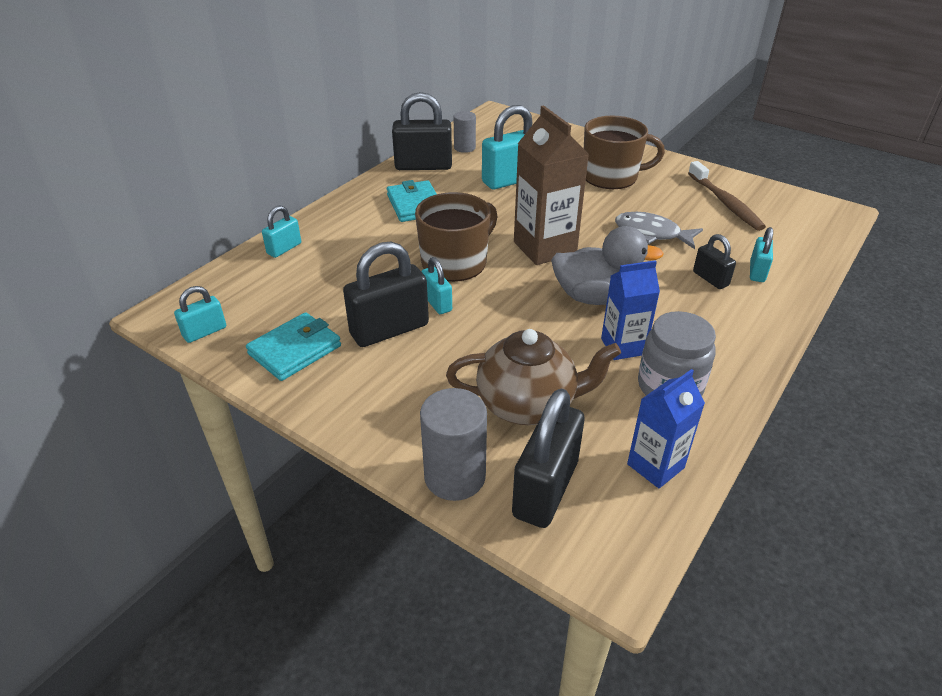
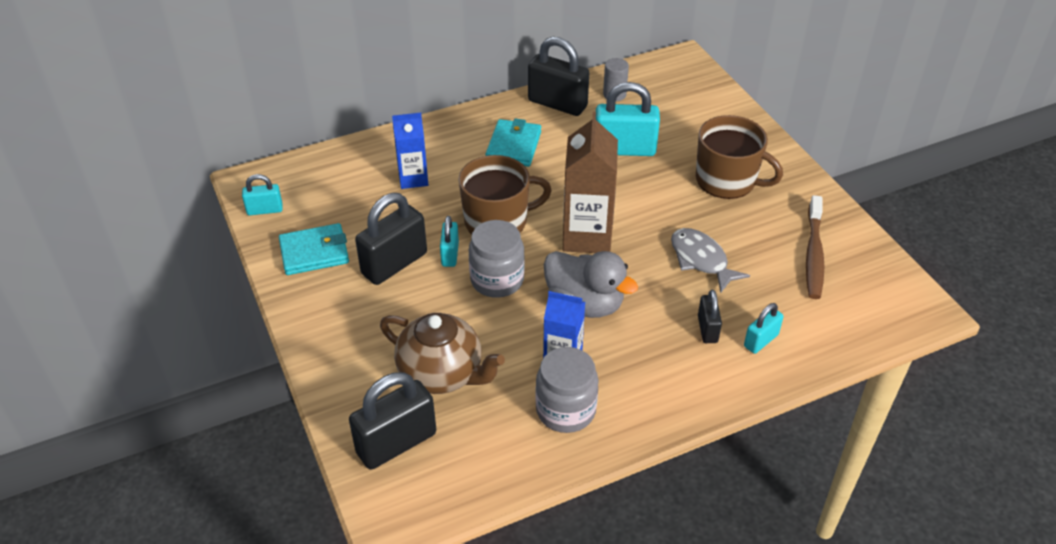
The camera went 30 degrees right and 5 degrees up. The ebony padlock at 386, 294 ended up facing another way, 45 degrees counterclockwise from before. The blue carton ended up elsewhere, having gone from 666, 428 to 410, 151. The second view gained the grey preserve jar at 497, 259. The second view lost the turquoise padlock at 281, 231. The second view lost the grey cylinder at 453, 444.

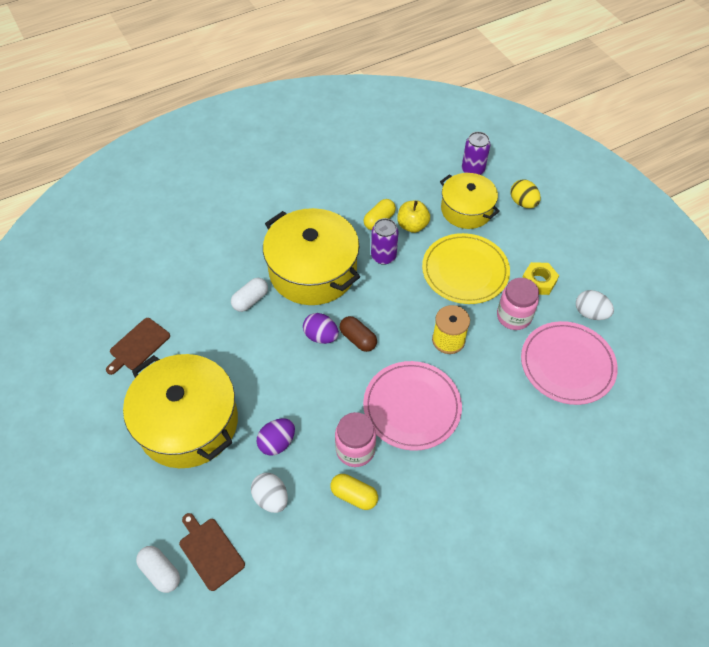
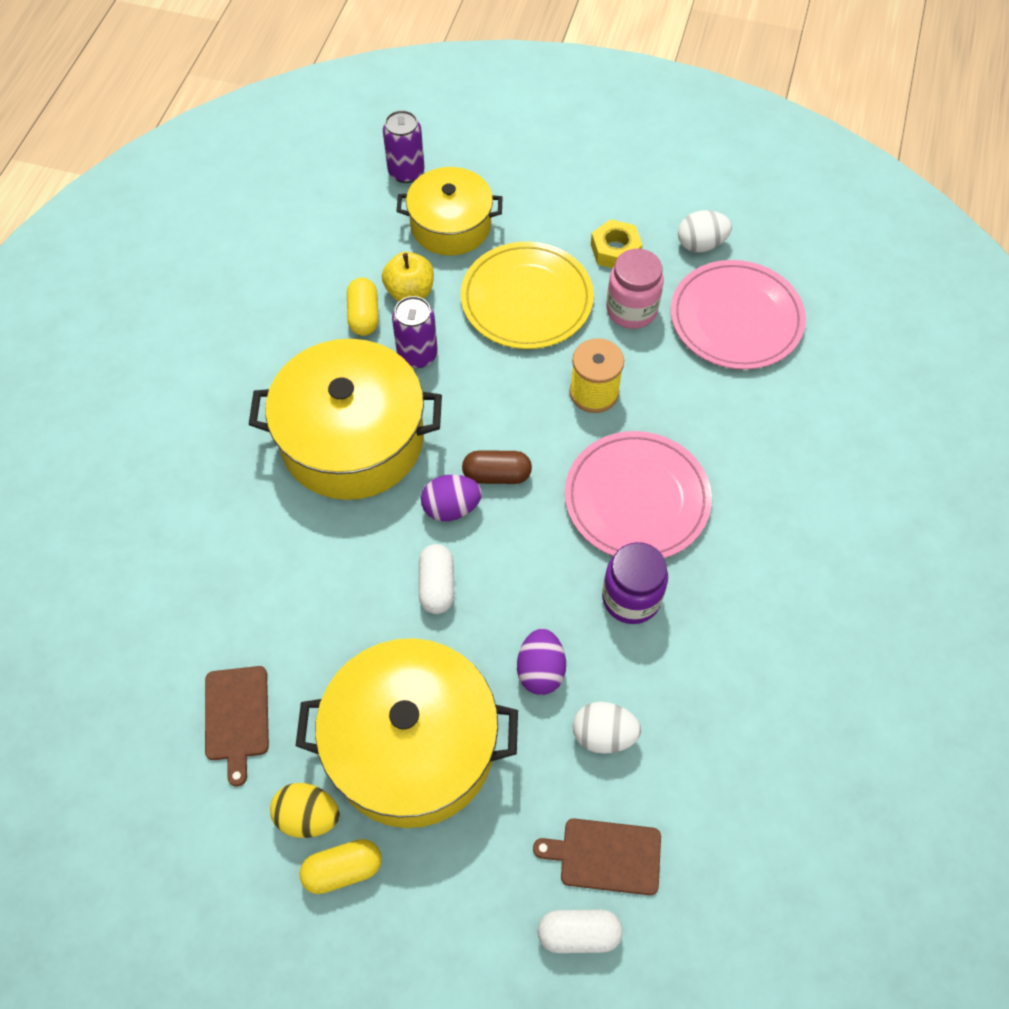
The camera went 45 degrees left and 5 degrees up. The bright yellow egg shape ended up elsewhere, having gone from 525, 193 to 305, 810. The bright yellow pill shape ended up elsewhere, having gone from 354, 492 to 340, 866. The snow-white pill shape ended up elsewhere, having gone from 249, 295 to 436, 579. What was the rose-pink preserve jar at 355, 439 turned into the royal purple preserve jar at 635, 583.

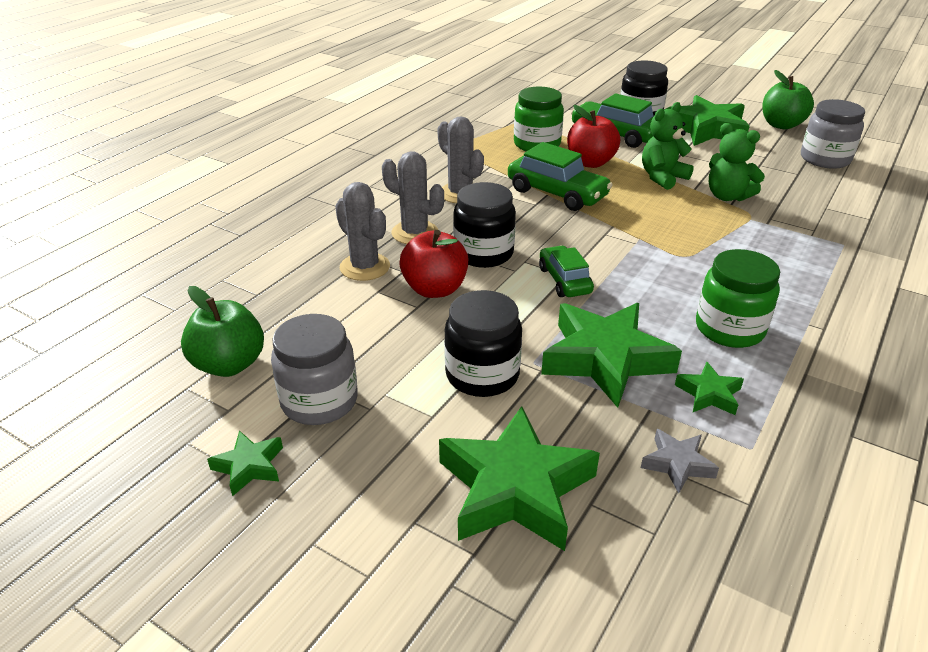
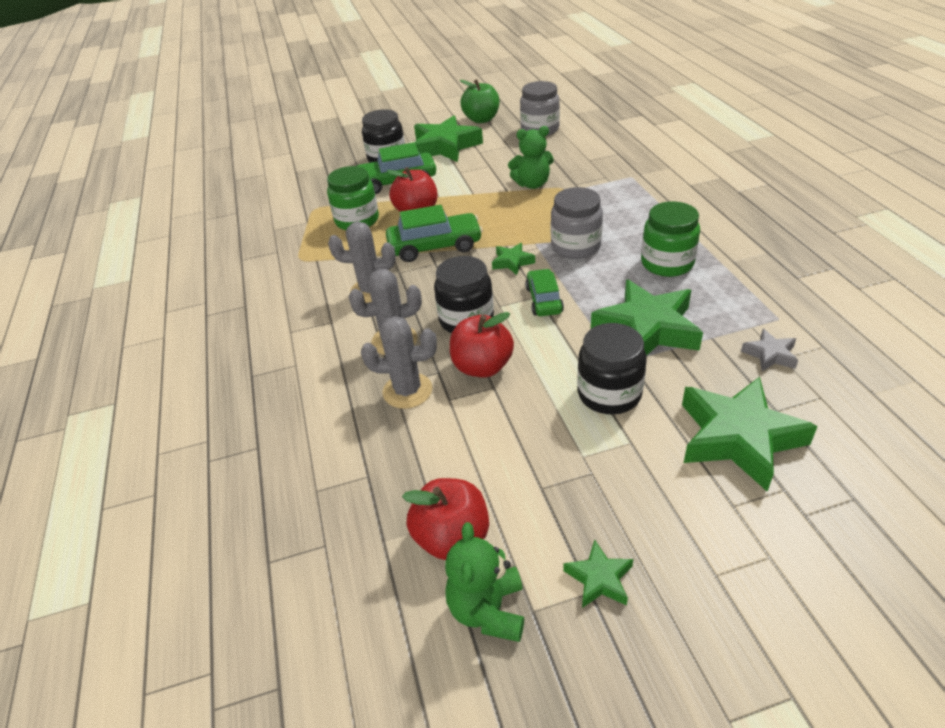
The camera went 45 degrees left and 5 degrees up. What was the green apple at 222, 331 turned into the crimson apple at 445, 519. The green teddy ended up elsewhere, having gone from 668, 146 to 484, 582. The green star shape ended up elsewhere, having gone from 709, 388 to 513, 259. The green toy car at 566, 271 ended up facing another way, 60 degrees clockwise from before. The grey preserve jar ended up elsewhere, having gone from 314, 369 to 577, 223.

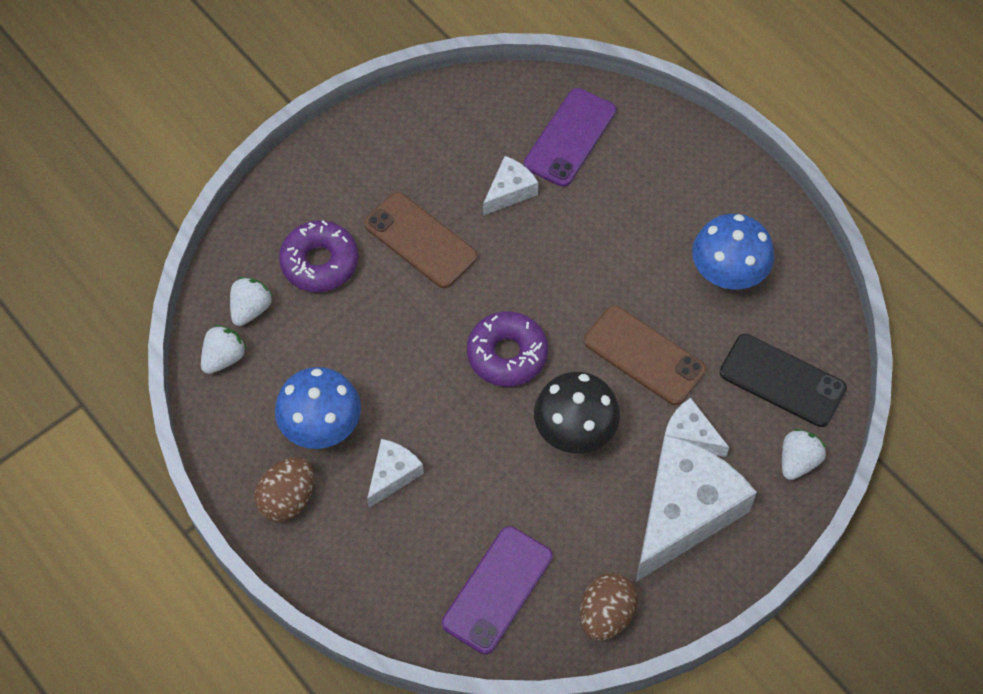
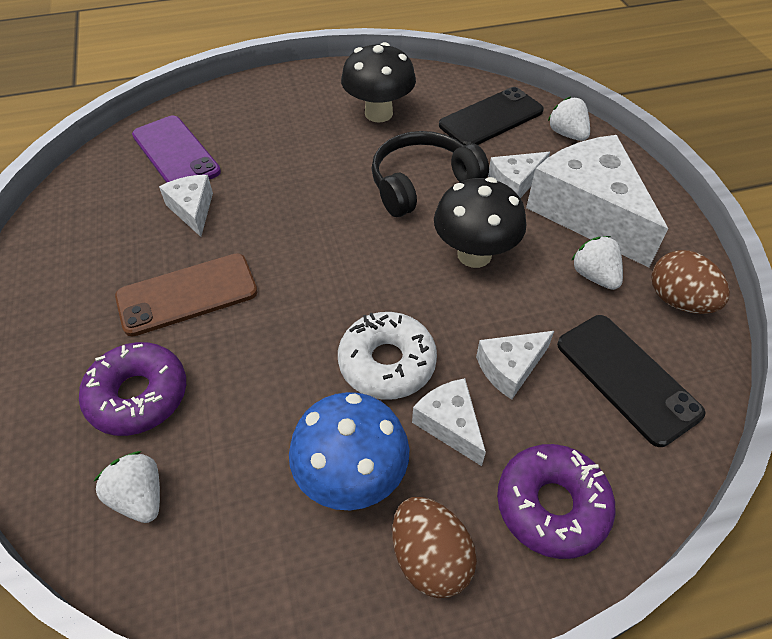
The camera went 65 degrees left and 10 degrees down. The second view gained the snow-white glazed donut at 387, 356. What was the blue toadstool at 733, 251 turned into the ebony toadstool at 378, 82. Where the dark brown mobile phone stood at 645, 355, the ebony headphones came to stand at 430, 174. The second view gained the snow-white cheese wedge at 515, 365. The royal purple glazed donut ended up elsewhere, having gone from 507, 349 to 556, 501. What was the royal purple mobile phone at 497, 590 turned into the ebony mobile phone at 631, 381. The snow-white strawberry ended up elsewhere, having gone from 224, 349 to 597, 263.

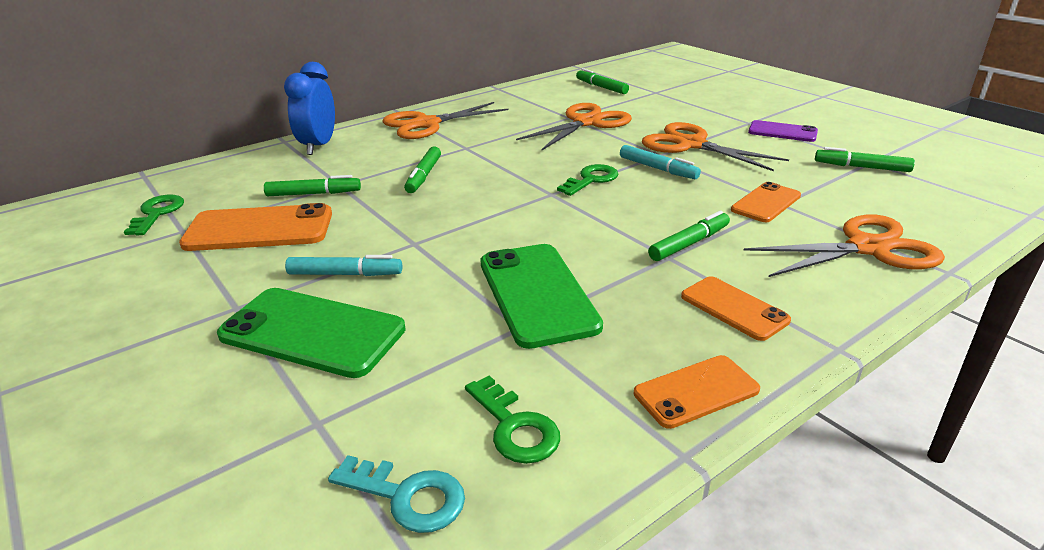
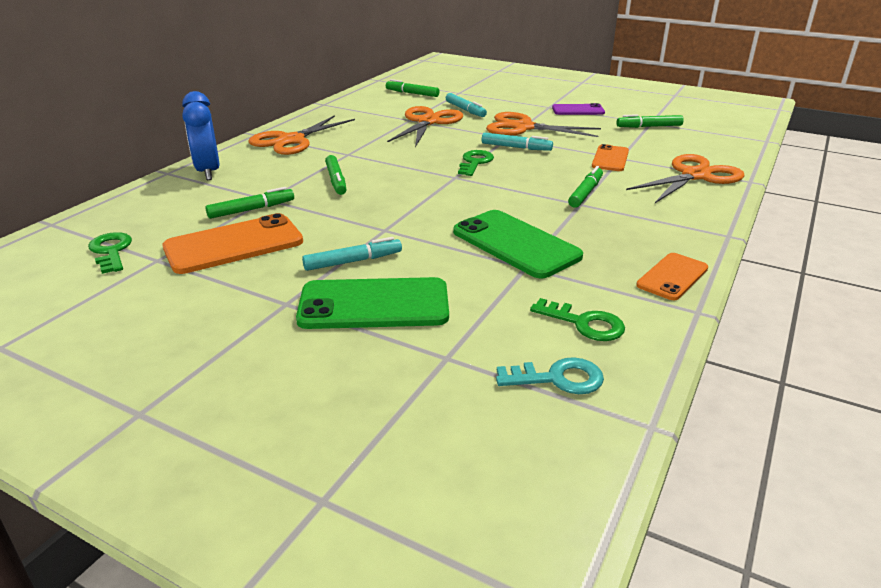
The camera went 25 degrees left and 0 degrees up. The second view gained the turquoise marker at 466, 105. The second view lost the bright orange mobile phone at 736, 308.

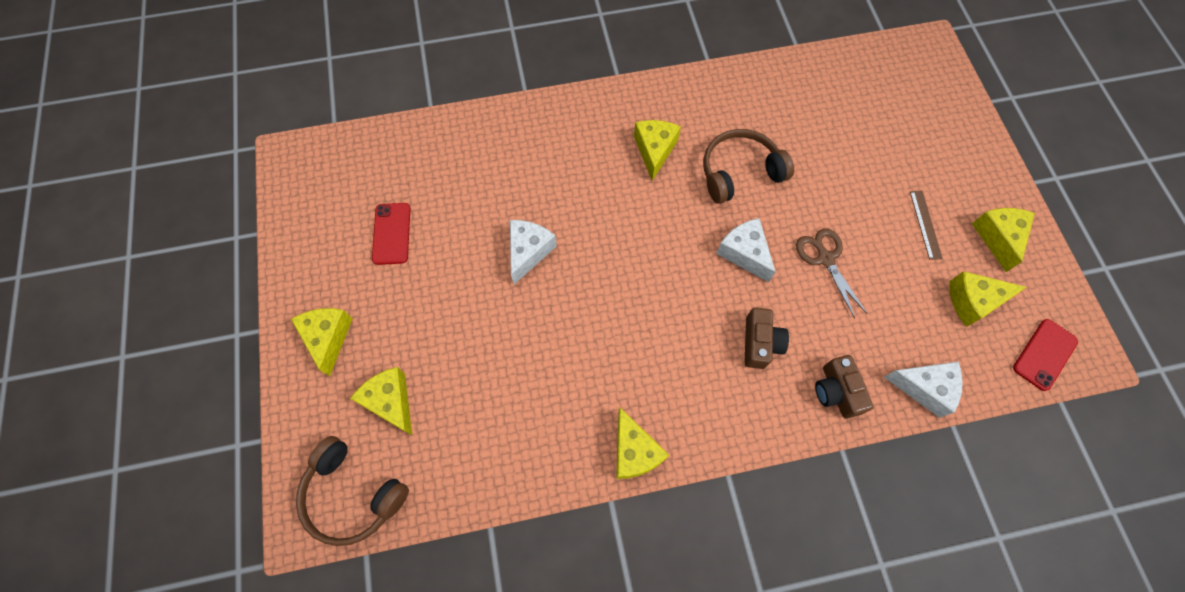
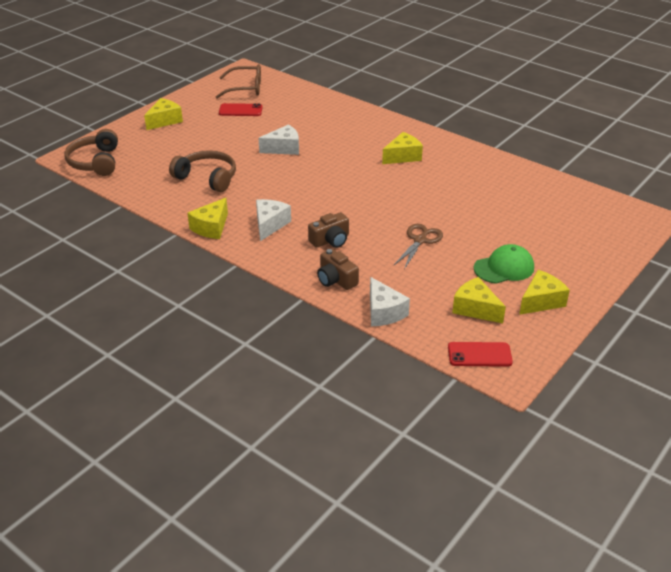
The camera went 50 degrees right and 30 degrees down. The dark brown headphones ended up elsewhere, having gone from 748, 166 to 202, 171. The second view gained the dark brown eyeglasses at 238, 81. The crimson mobile phone at 391, 234 ended up facing another way, 45 degrees clockwise from before. The snow-white cheese wedge ended up elsewhere, having gone from 746, 250 to 273, 220. The dark brown photo camera at 844, 387 ended up facing another way, 75 degrees counterclockwise from before. Where the dark brown measuring stick stood at 926, 225, the green peaked cap came to stand at 504, 264. The second view lost the bright yellow cheese wedge at 381, 401.

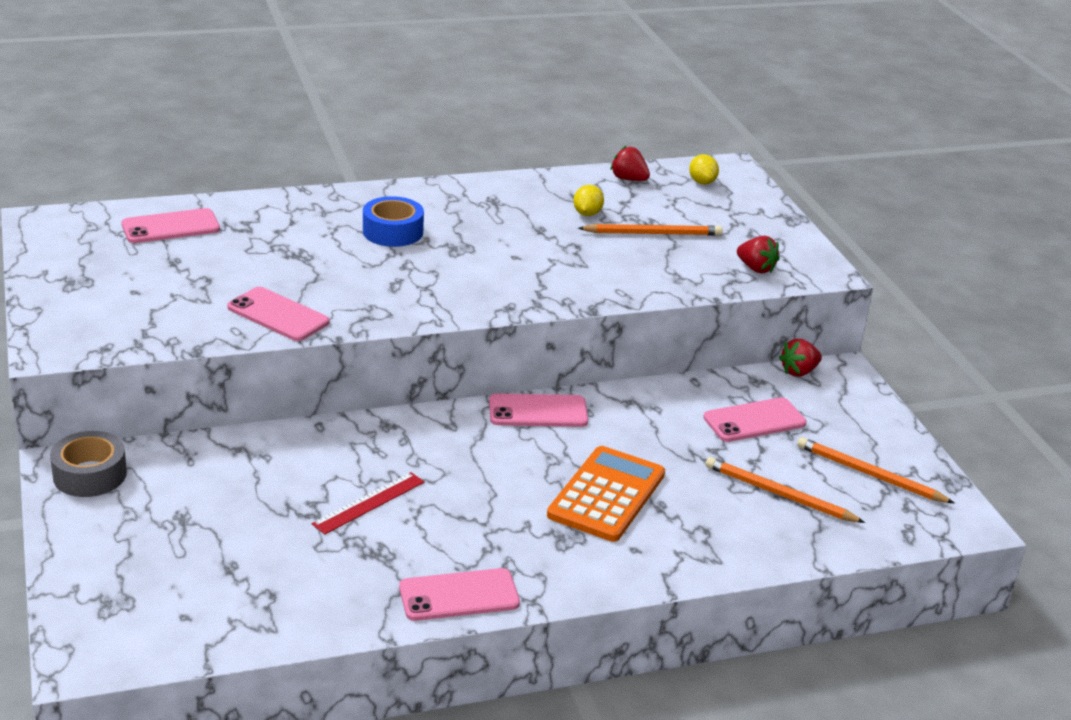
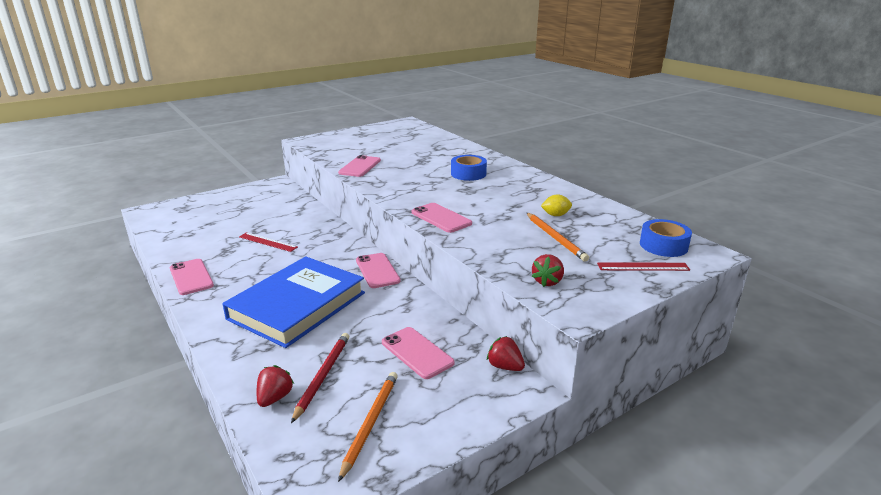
The camera went 75 degrees right and 5 degrees down. Where the bright orange calculator stood at 606, 494, the blue book came to stand at 293, 302. The crimson strawberry ended up elsewhere, having gone from 630, 163 to 275, 386. What was the bright orange wooden pencil at 785, 490 turned into the crimson wooden pencil at 320, 378. The rose-pink mobile phone ended up elsewhere, having gone from 171, 225 to 442, 218. The second view gained the crimson measuring stick at 643, 266. Where the bright yellow lemon stood at 704, 169, the blue sticky tape came to stand at 666, 238. The second view lost the grey sticky tape at 88, 464.

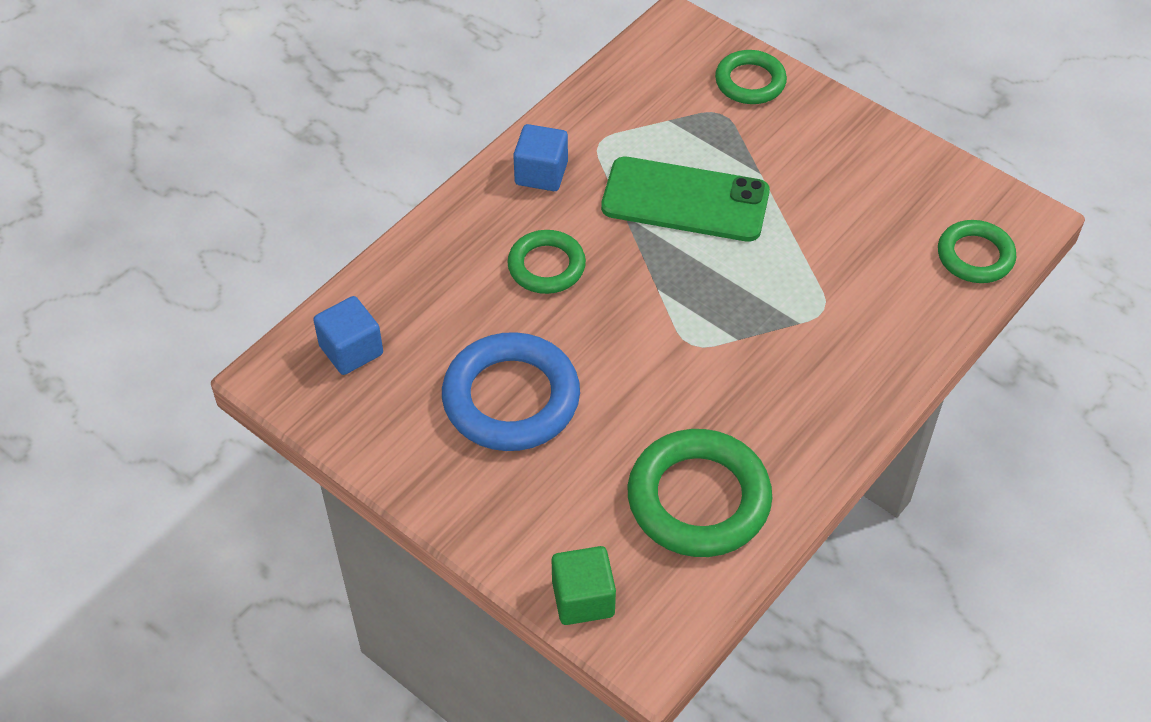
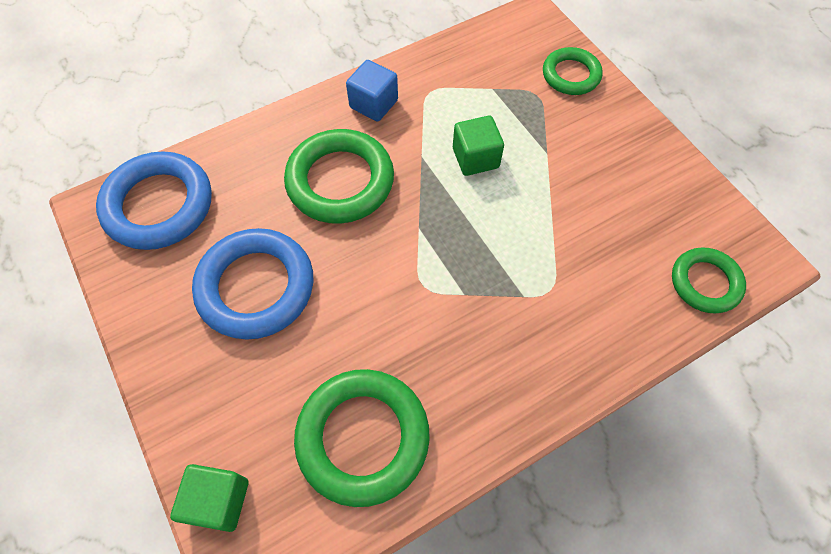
The camera went 20 degrees right and 10 degrees up. Where the blue cube stood at 348, 335, the blue ring came to stand at 154, 200. The size of the green ring at 546, 262 changed by a factor of 1.66. Where the green mobile phone stood at 685, 199, the green cube came to stand at 478, 146.

